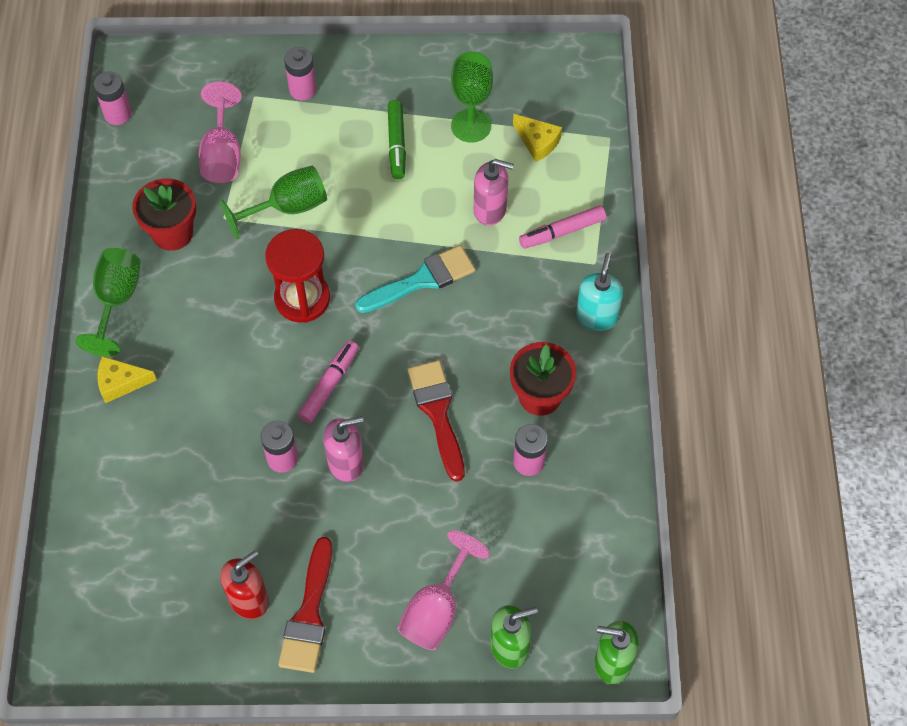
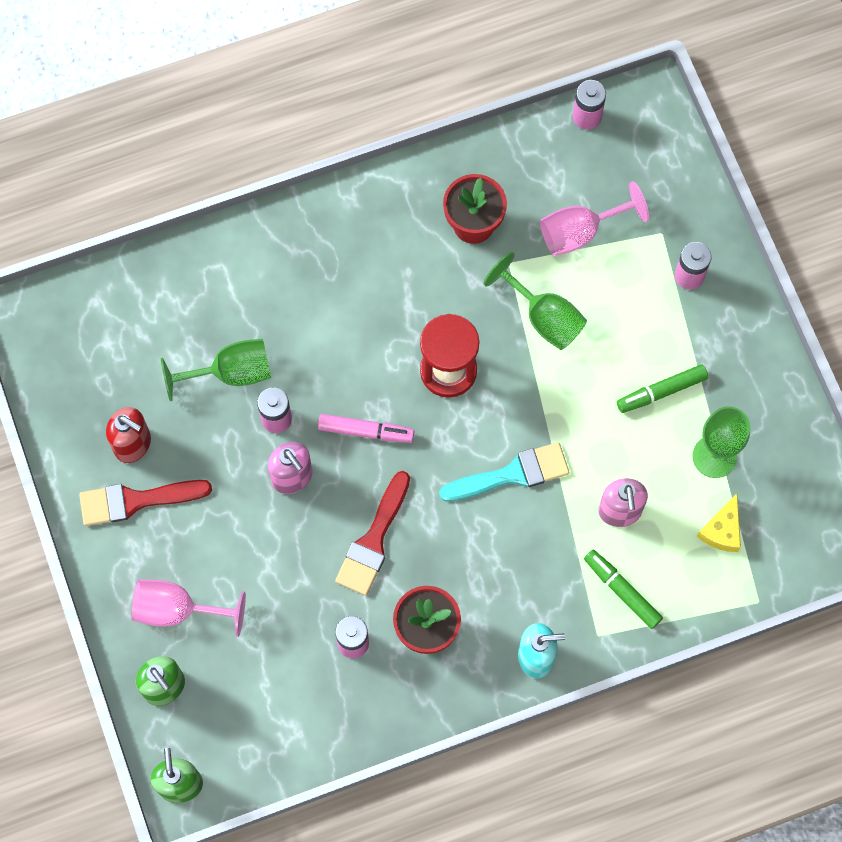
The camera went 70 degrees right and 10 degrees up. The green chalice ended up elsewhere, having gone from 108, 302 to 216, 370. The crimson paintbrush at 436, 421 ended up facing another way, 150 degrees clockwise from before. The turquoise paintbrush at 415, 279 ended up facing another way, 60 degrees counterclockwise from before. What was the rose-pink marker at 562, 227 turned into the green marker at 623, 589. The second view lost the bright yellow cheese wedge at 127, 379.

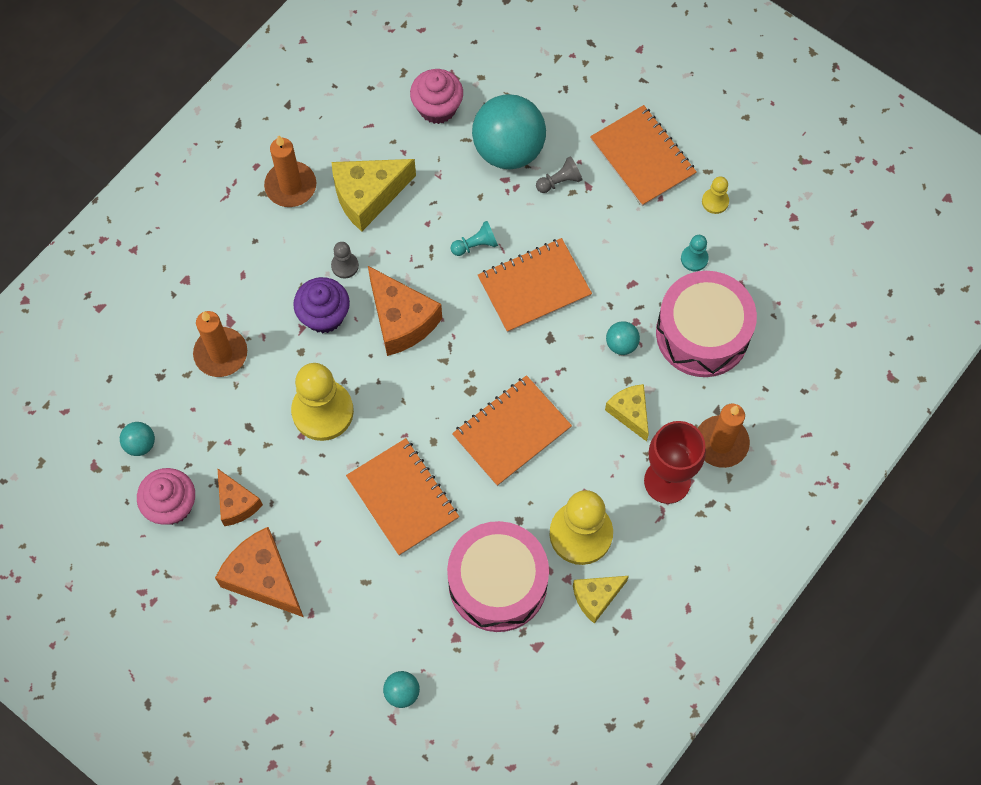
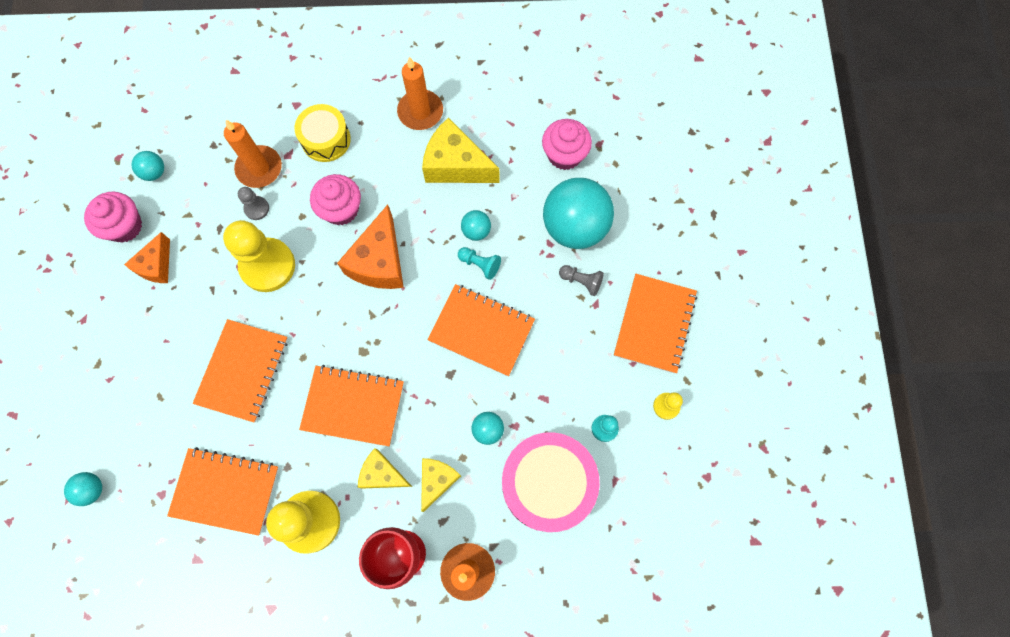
The camera went 50 degrees right and 5 degrees up. Where the rose-pink drum stood at 498, 576, the bright orange exercise book came to stand at 223, 491. The grey chess pawn ended up elsewhere, having gone from 345, 260 to 253, 203. The second view gained the bright yellow drum at 323, 133. What was the royal purple cupcake at 321, 305 turned into the rose-pink cupcake at 335, 199. The bright yellow cheese wedge ended up elsewhere, having gone from 601, 600 to 385, 468. The second view gained the turquoise ball at 476, 225. The second view lost the bright orange cheese wedge at 259, 572.

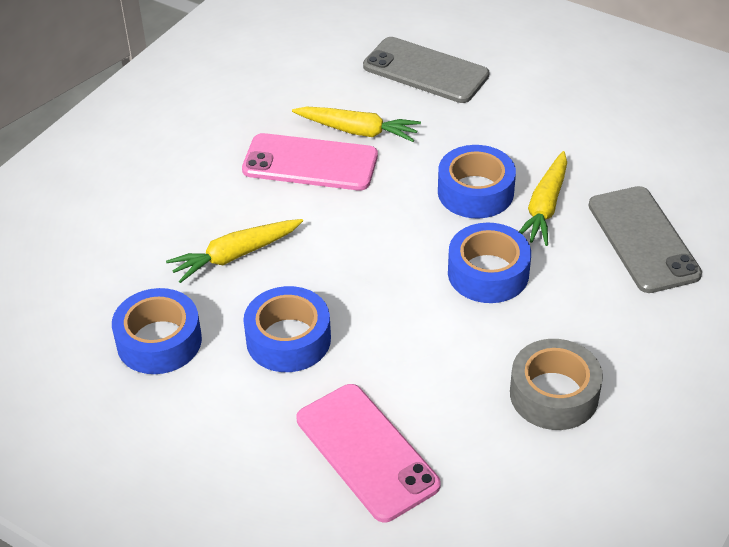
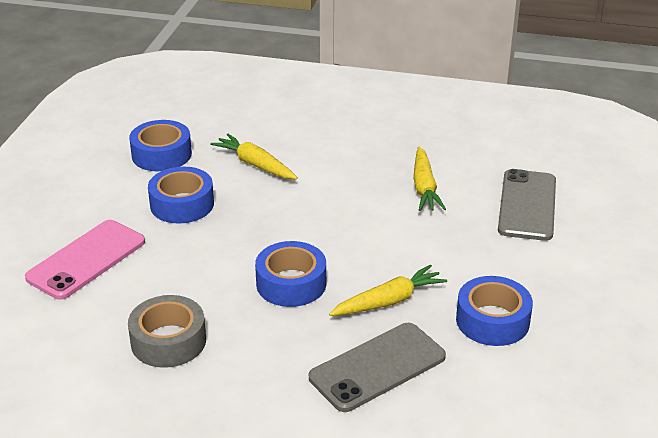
The camera went 70 degrees right and 10 degrees down. The bright yellow carrot at 543, 198 ended up facing another way, 150 degrees clockwise from before. The blue sticky tape ended up elsewhere, having gone from 477, 181 to 494, 311. The second view lost the rose-pink mobile phone at 310, 161.

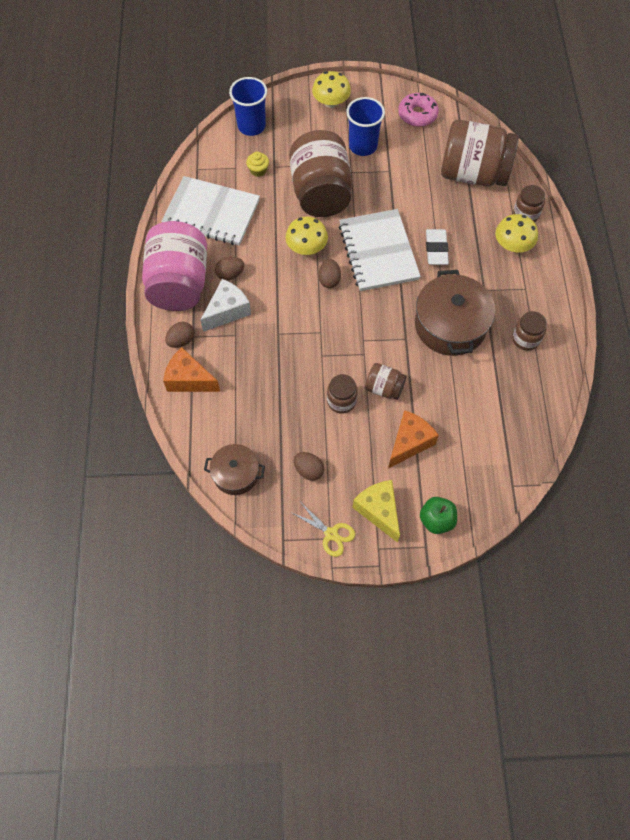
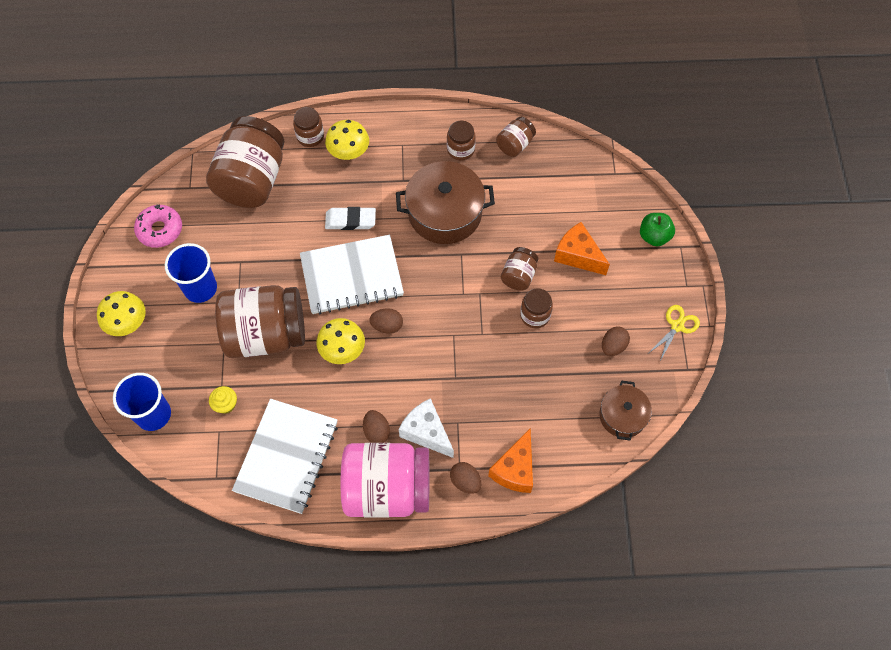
The camera went 90 degrees left and 0 degrees up. The second view gained the dark brown preserve jar at 516, 137. The second view lost the bright yellow cheese wedge at 376, 511.

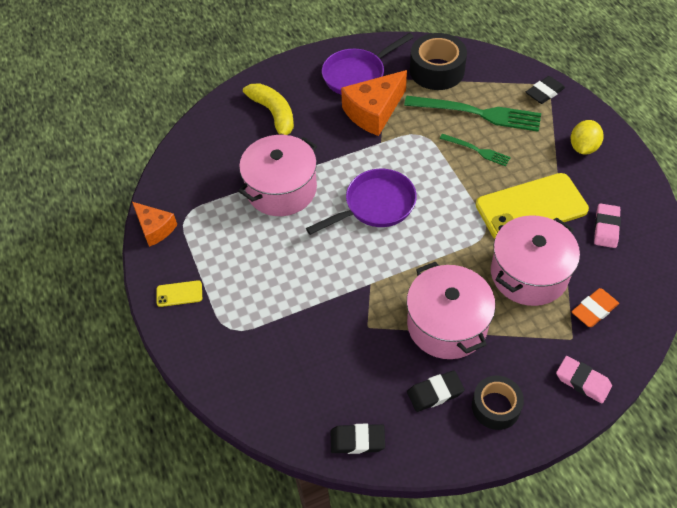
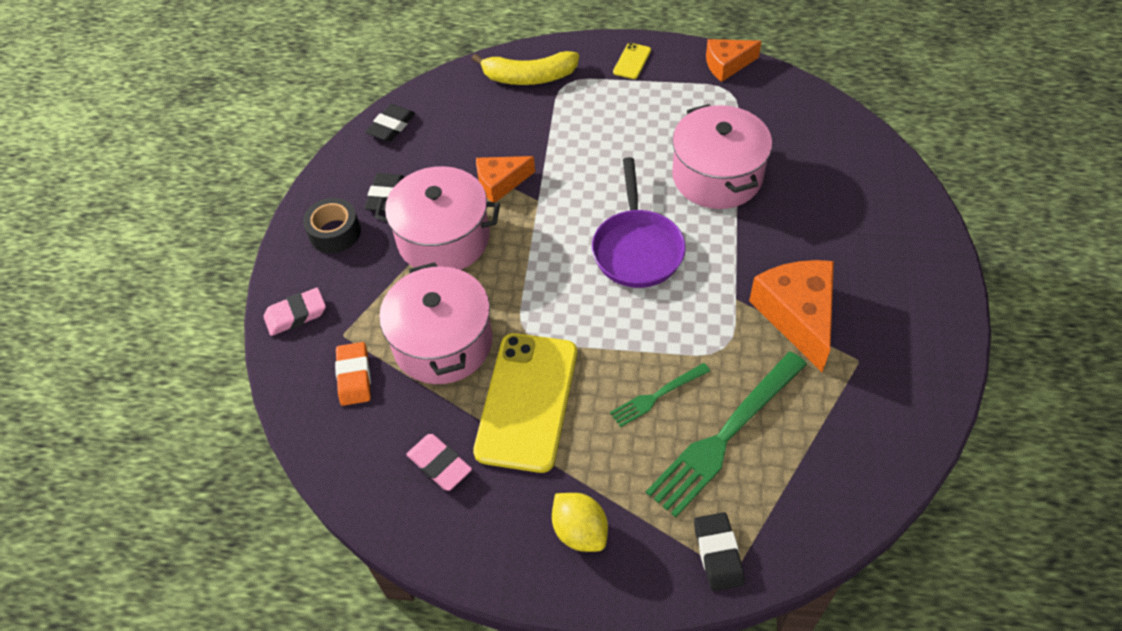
The camera went 120 degrees right and 0 degrees up. The bright yellow toy banana ended up elsewhere, having gone from 268, 109 to 525, 68. The second view gained the bright orange cheese wedge at 505, 179. The second view lost the royal purple frying pan at 368, 63. The second view lost the ebony sticky tape at 438, 61.

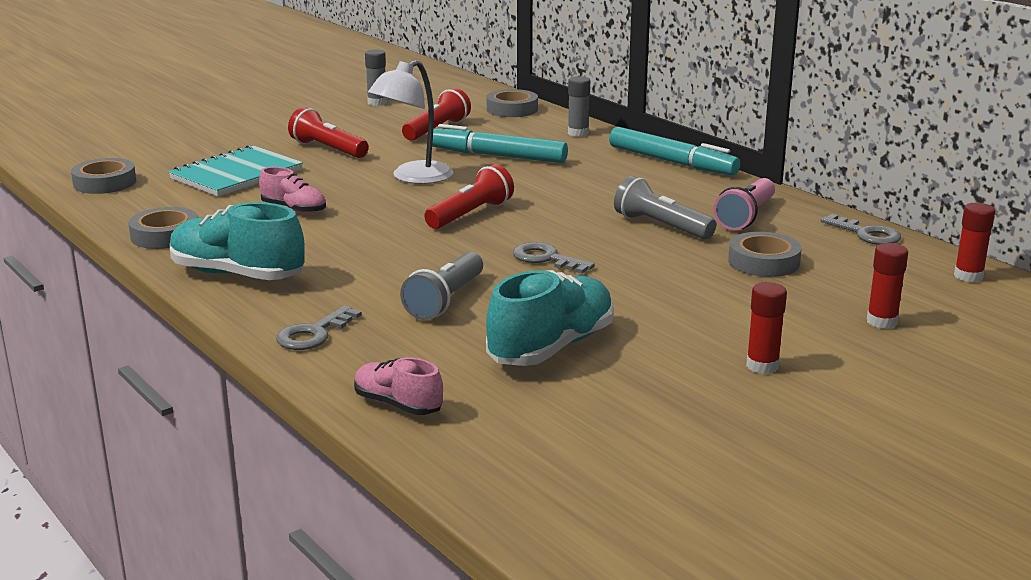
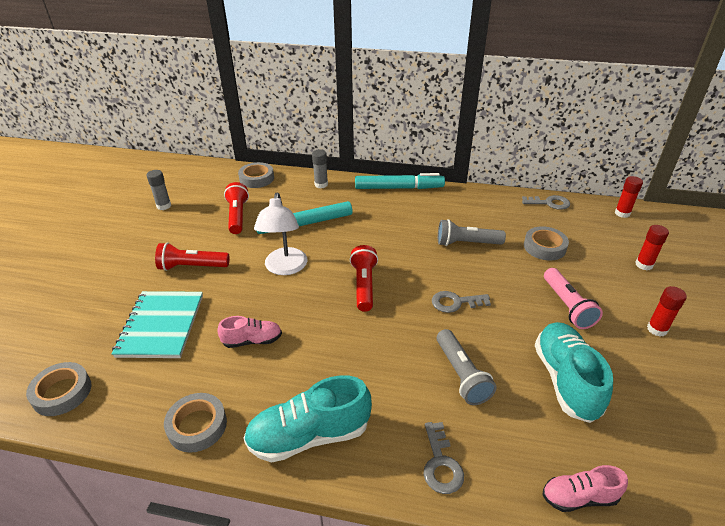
The camera went 40 degrees left and 15 degrees up. The rose-pink torch ended up elsewhere, having gone from 744, 204 to 573, 298.

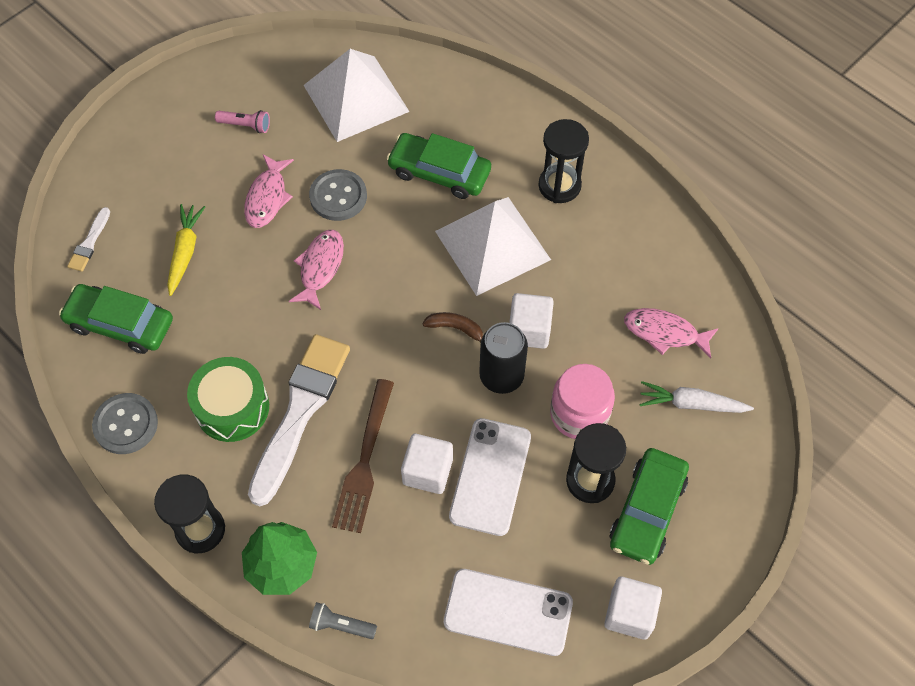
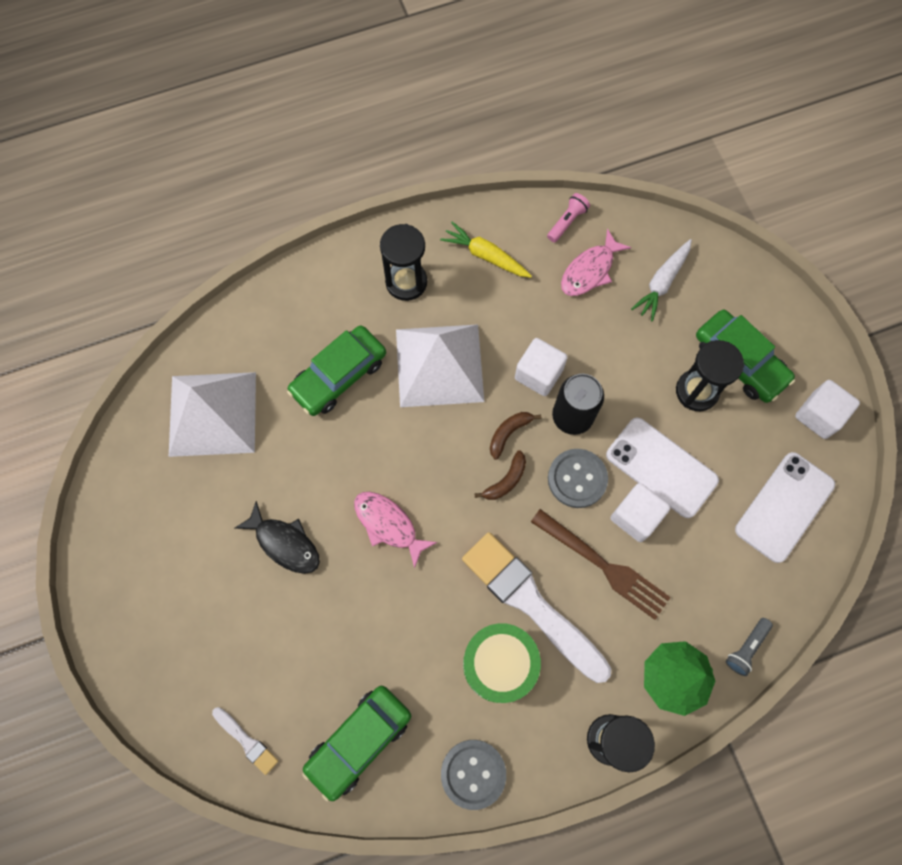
The camera went 65 degrees left and 10 degrees up. What was the rose-pink fish figure at 269, 191 turned into the ebony fish figure at 277, 537. The bright yellow carrot ended up elsewhere, having gone from 186, 250 to 486, 250. The second view gained the dark brown toy banana at 500, 475. The rose-pink torch ended up elsewhere, having gone from 242, 121 to 568, 218. The grey shirt button ended up elsewhere, having gone from 338, 195 to 578, 478. The second view lost the rose-pink preserve jar at 582, 401.

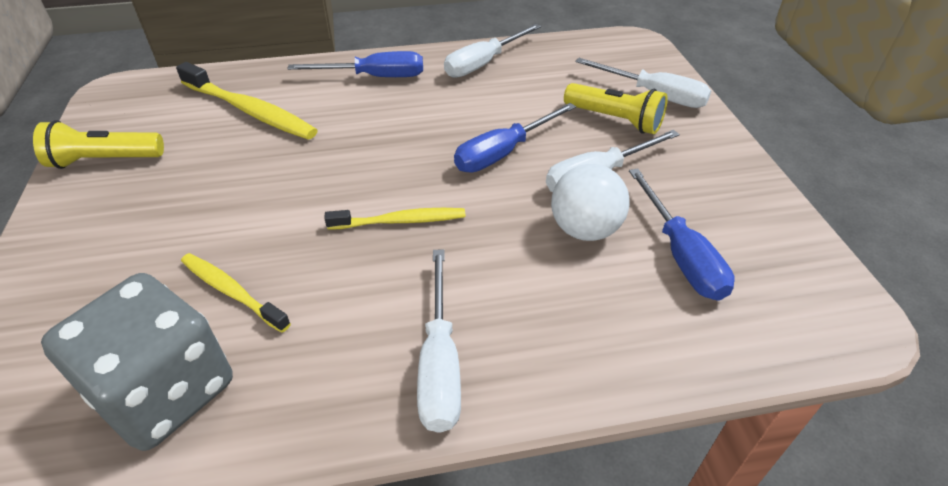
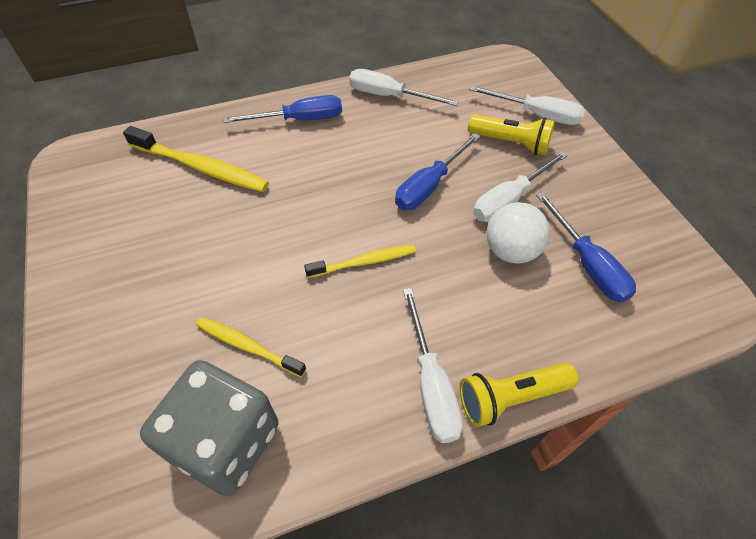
The camera went 10 degrees left and 10 degrees up. The snow-white flat screwdriver at 492, 51 ended up facing another way, 75 degrees clockwise from before. The bright yellow torch ended up elsewhere, having gone from 98, 144 to 519, 395.

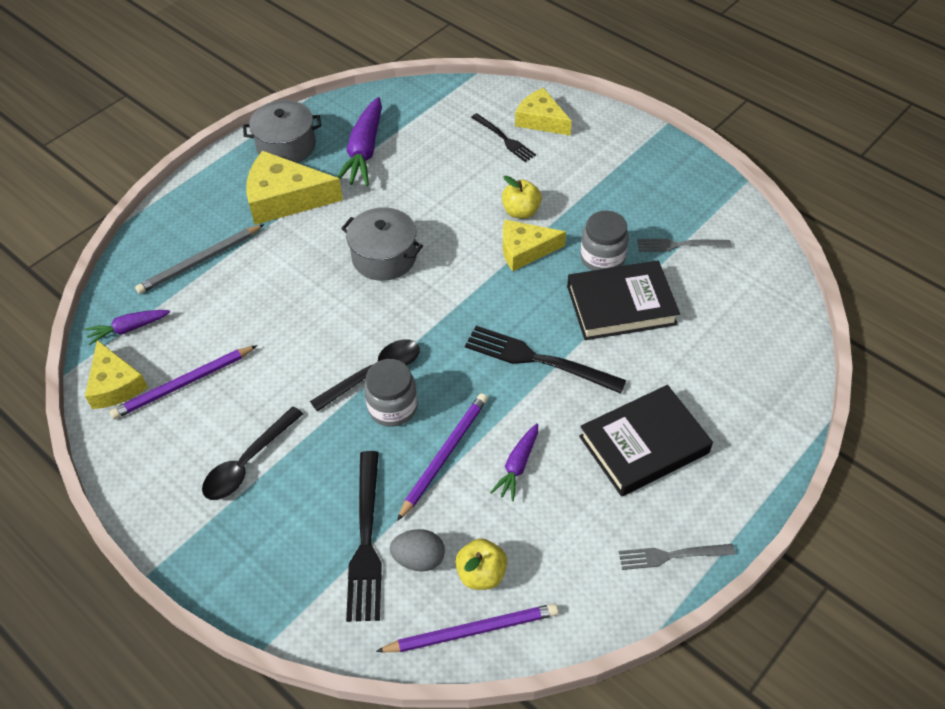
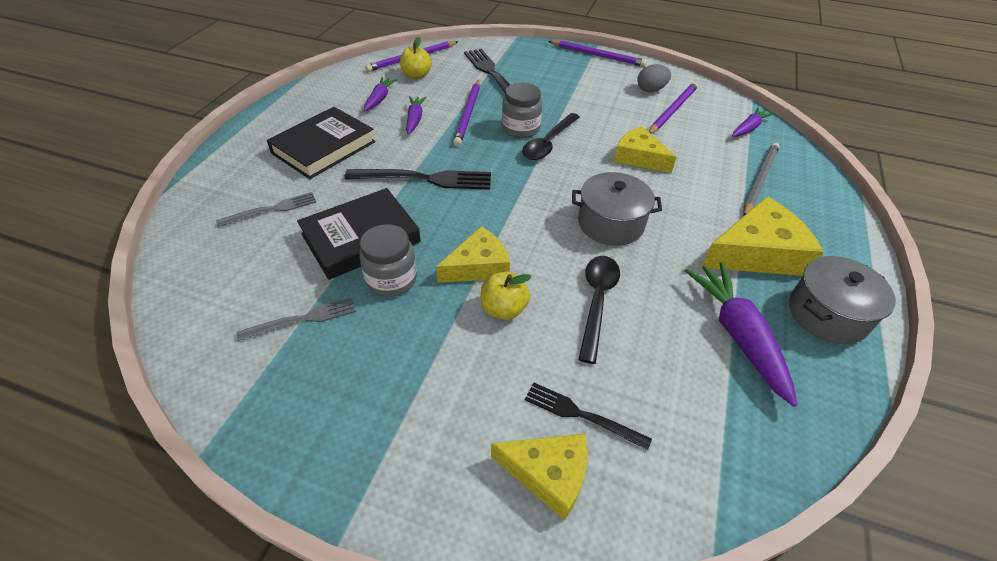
The camera went 155 degrees right and 5 degrees down. The grey fork ended up elsewhere, having gone from 677, 557 to 266, 209. The second view gained the royal purple carrot at 380, 94. The second view gained the royal purple wooden pencil at 597, 53. The ebony spoon ended up elsewhere, having gone from 252, 453 to 599, 310. The bright yellow cheese wedge ended up elsewhere, having gone from 116, 374 to 645, 149. The grey egg shape ended up elsewhere, having gone from 417, 550 to 654, 78.

